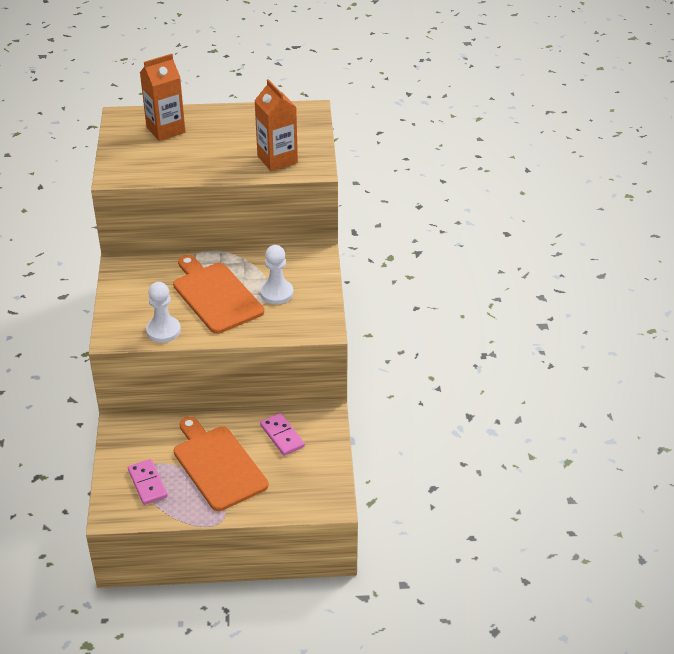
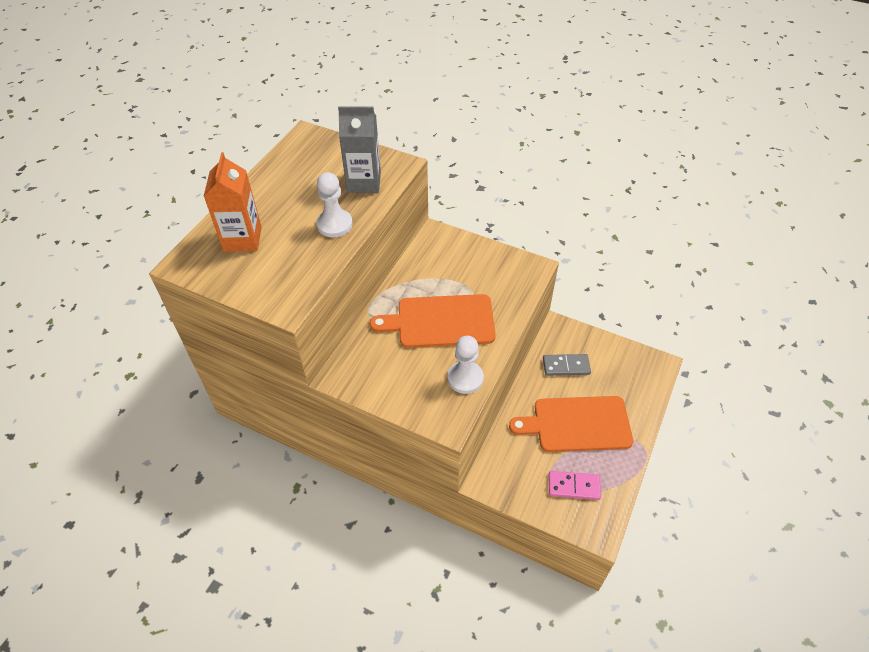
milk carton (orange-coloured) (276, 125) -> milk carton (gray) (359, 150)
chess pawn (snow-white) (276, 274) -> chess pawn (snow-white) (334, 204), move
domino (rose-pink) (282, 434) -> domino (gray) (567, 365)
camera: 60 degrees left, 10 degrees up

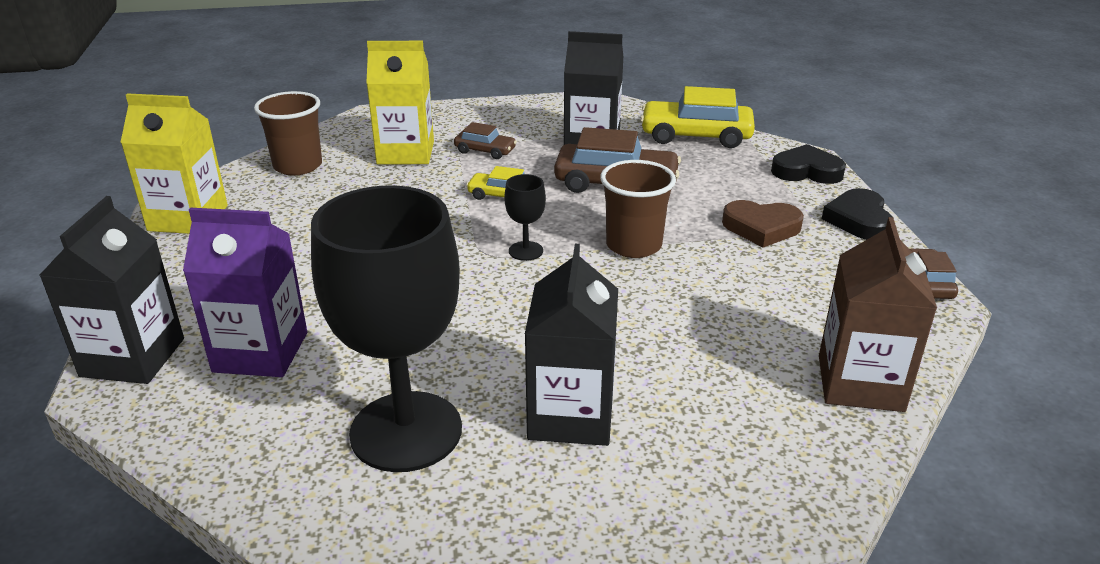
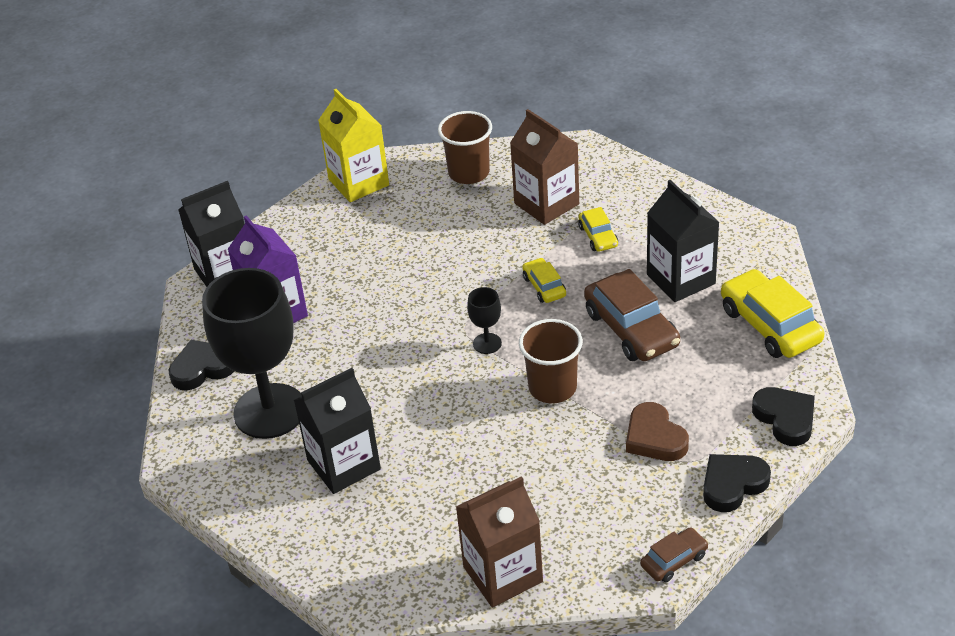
milk carton (bright yellow) (400, 102) -> milk carton (dark brown) (544, 167)
toy car (dark brown) (485, 140) -> toy car (bright yellow) (598, 229)
none -> heart shape (jet-black) (201, 365)
camera: 55 degrees right, 10 degrees up

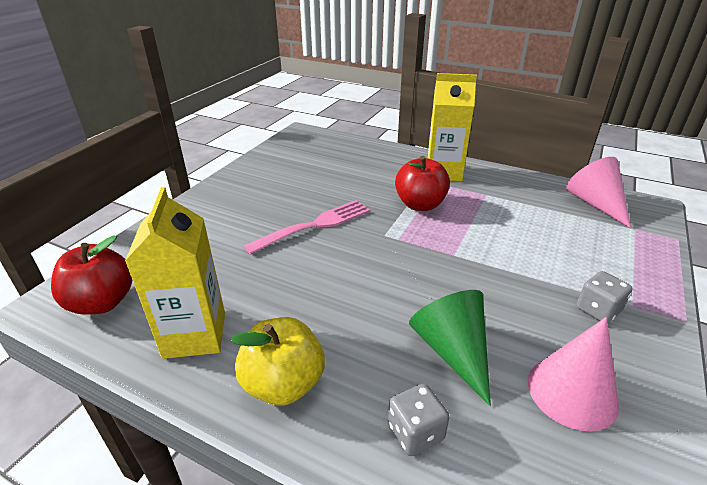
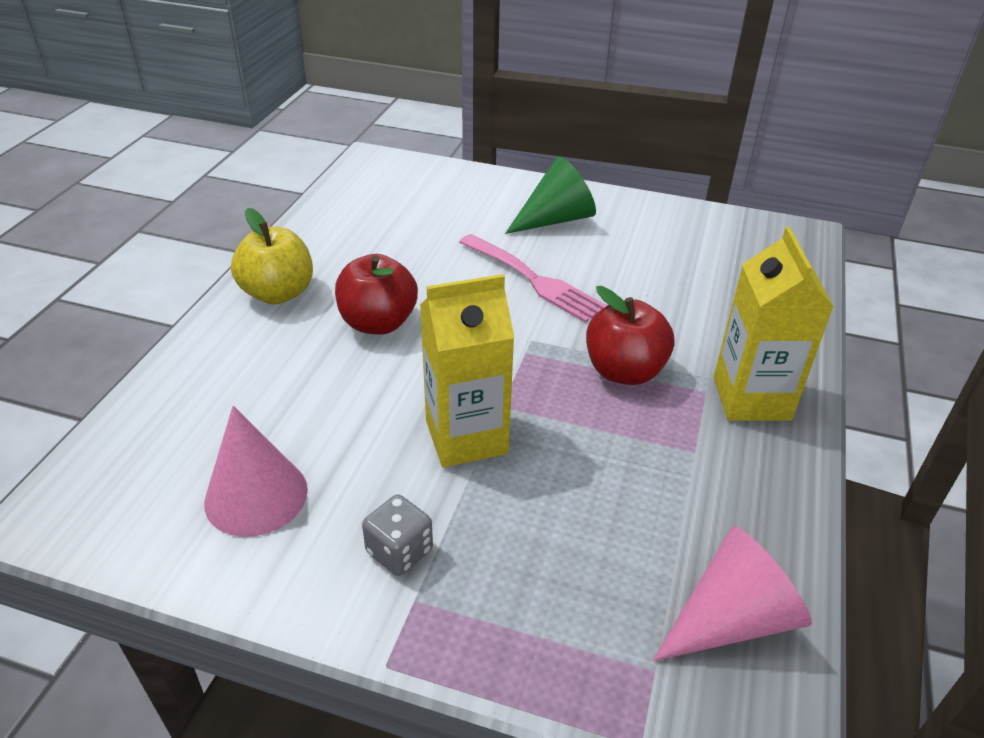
apple fruit (red) (91, 275) -> apple fruit (red) (376, 294), move
milk carton (bright yellow) (175, 273) -> milk carton (bright yellow) (467, 371), move
die (gray) (418, 420) -> none
cone shape (leaf-green) (450, 348) -> cone shape (leaf-green) (550, 195), move
camera: 80 degrees right, 5 degrees up

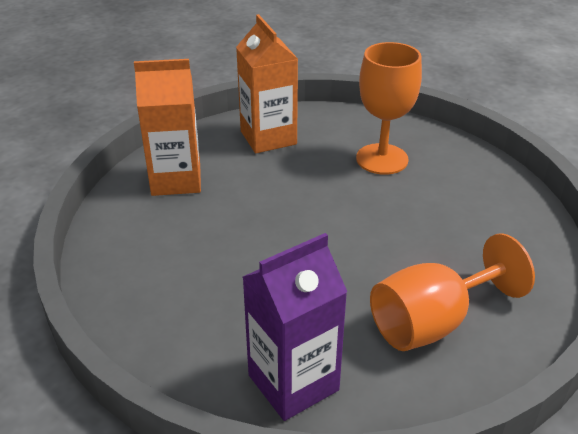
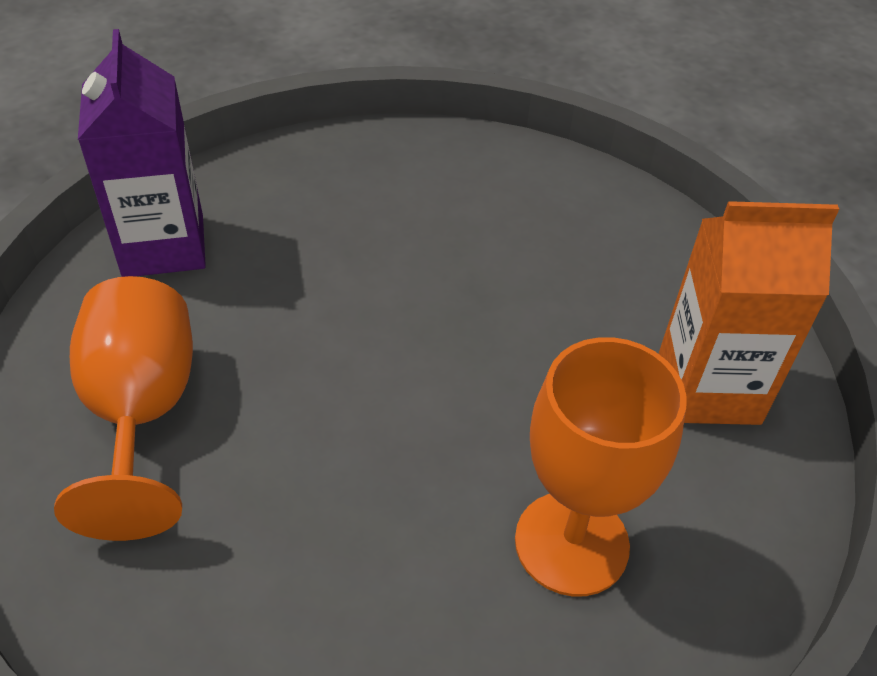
milk carton (orange-coloured) (167, 127) -> none
camera: 110 degrees right, 10 degrees up

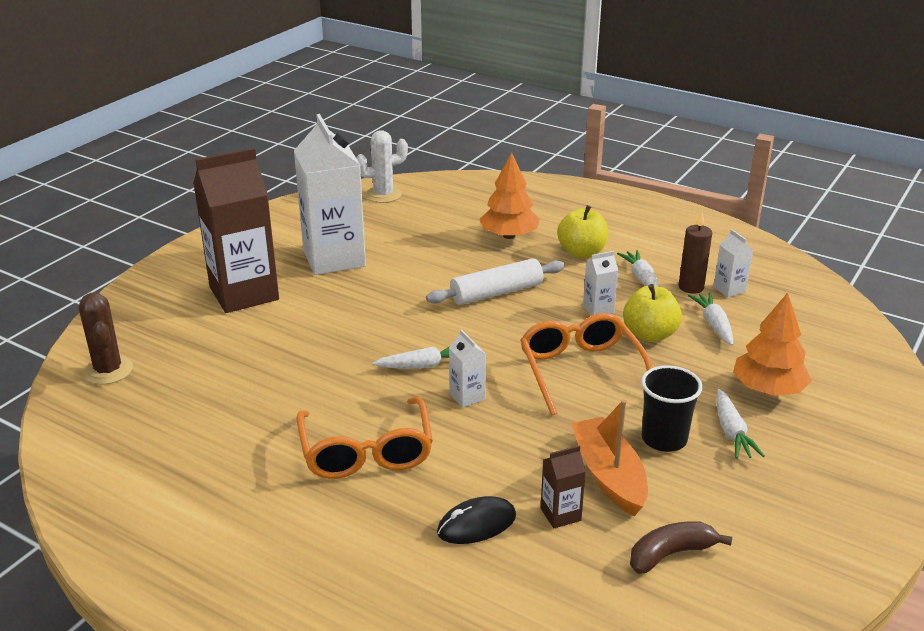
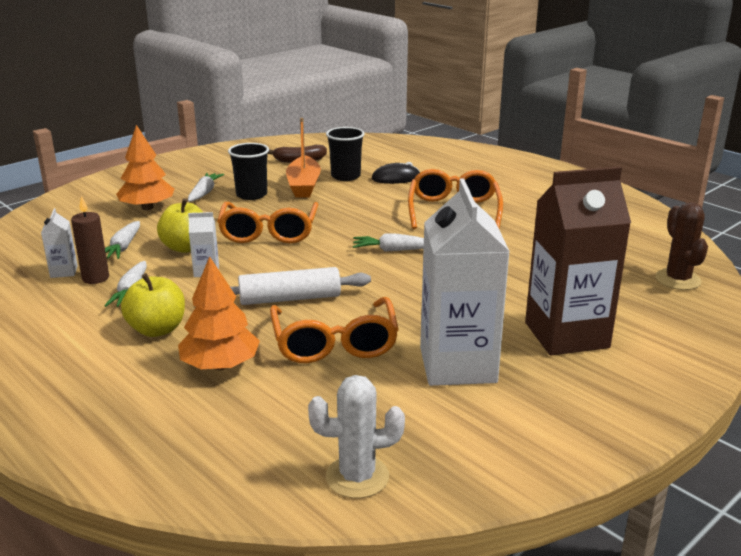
milk carton (snow-white) (467, 368) -> none
milk carton (dark brown) (563, 486) -> beaker (jet-black) (345, 154)
none -> spectacles (orange-coloured) (334, 330)
camera: 165 degrees left, 5 degrees down

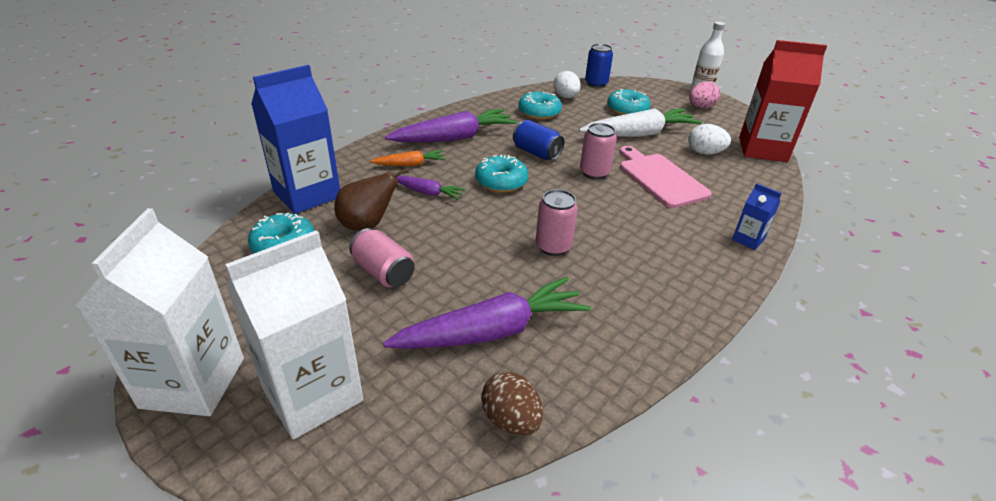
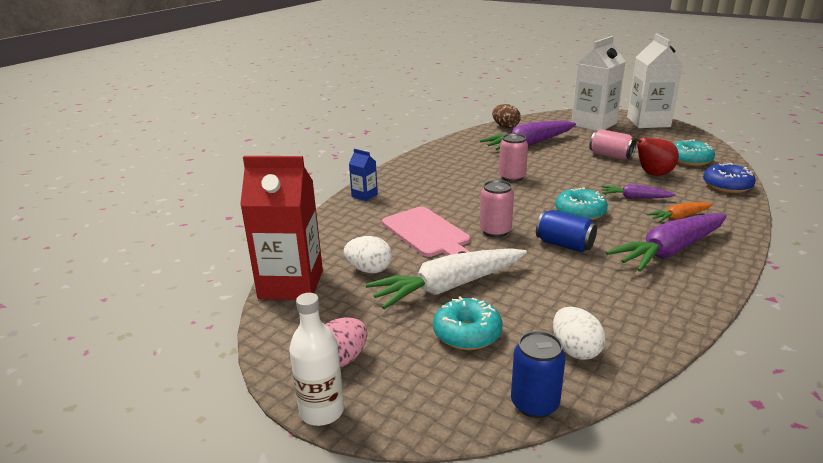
milk carton (blue) (295, 139) -> donut (blue) (729, 178)
pear fruit (dark brown) (371, 199) -> pear fruit (red) (655, 156)
donut (turquoise) (540, 105) -> none
camera: 175 degrees right, 10 degrees down

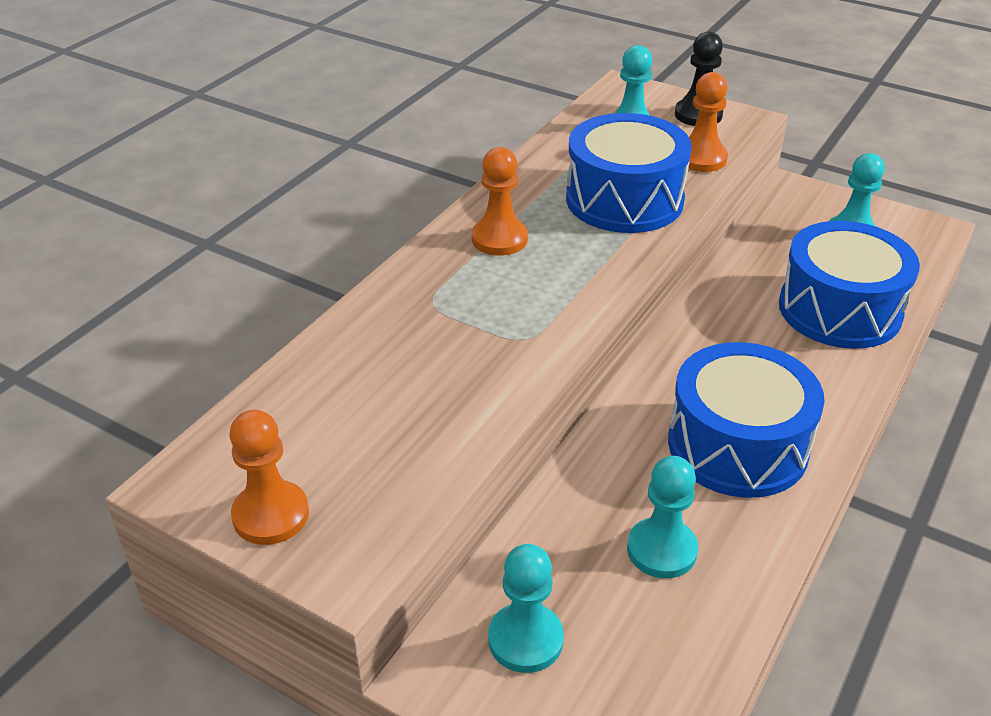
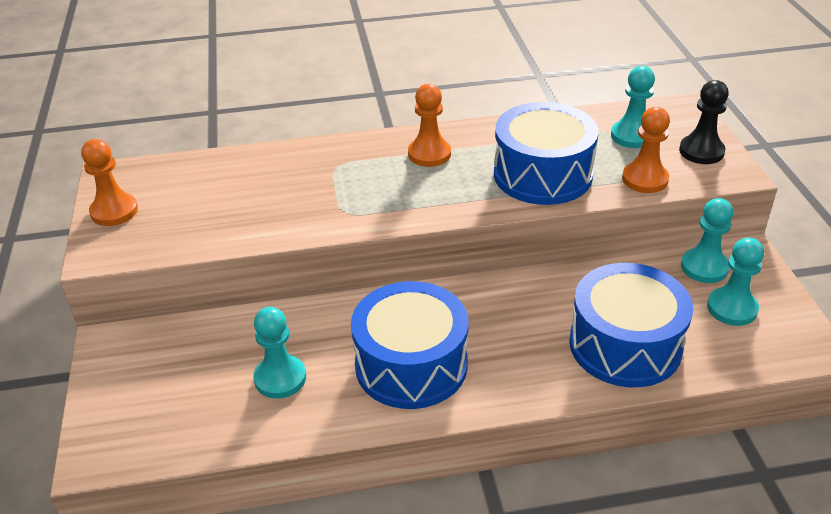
chess pawn (turquoise) (526, 608) -> chess pawn (turquoise) (707, 240), move
camera: 50 degrees right, 0 degrees up

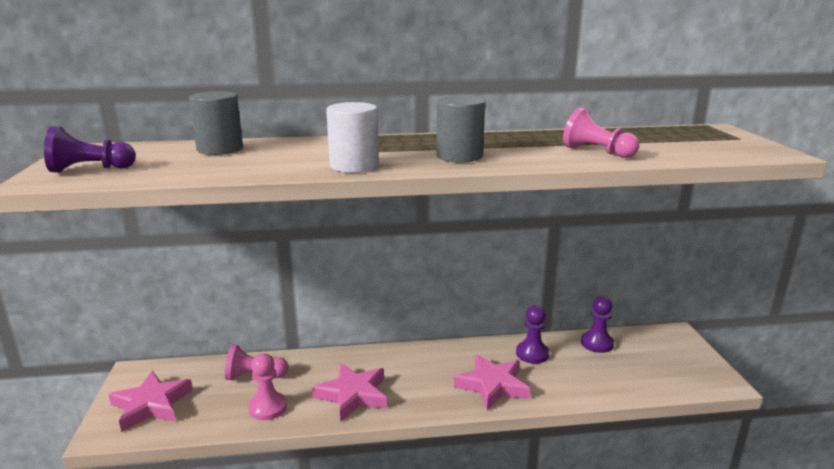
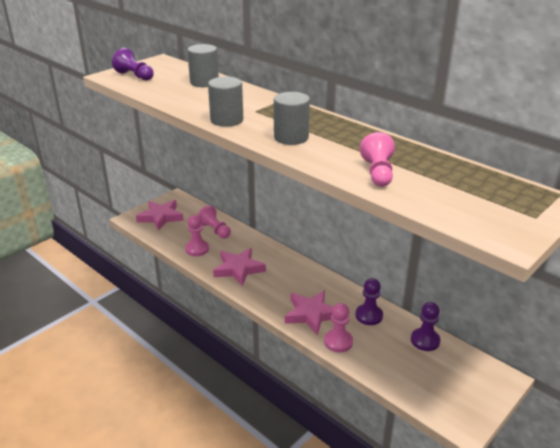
cylinder shape (snow-white) (352, 137) -> cylinder shape (gray) (225, 102)
none -> chess pawn (rose-pink) (338, 327)
camera: 50 degrees right, 10 degrees up

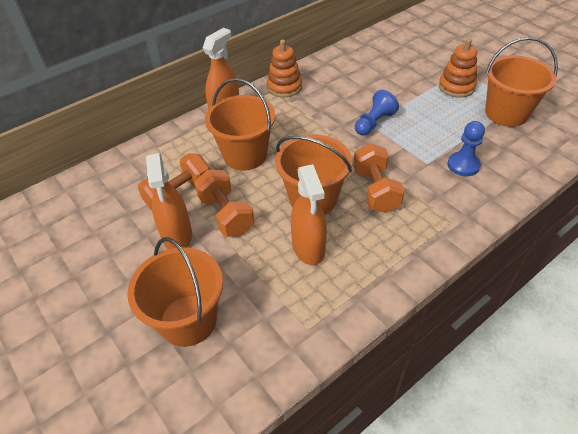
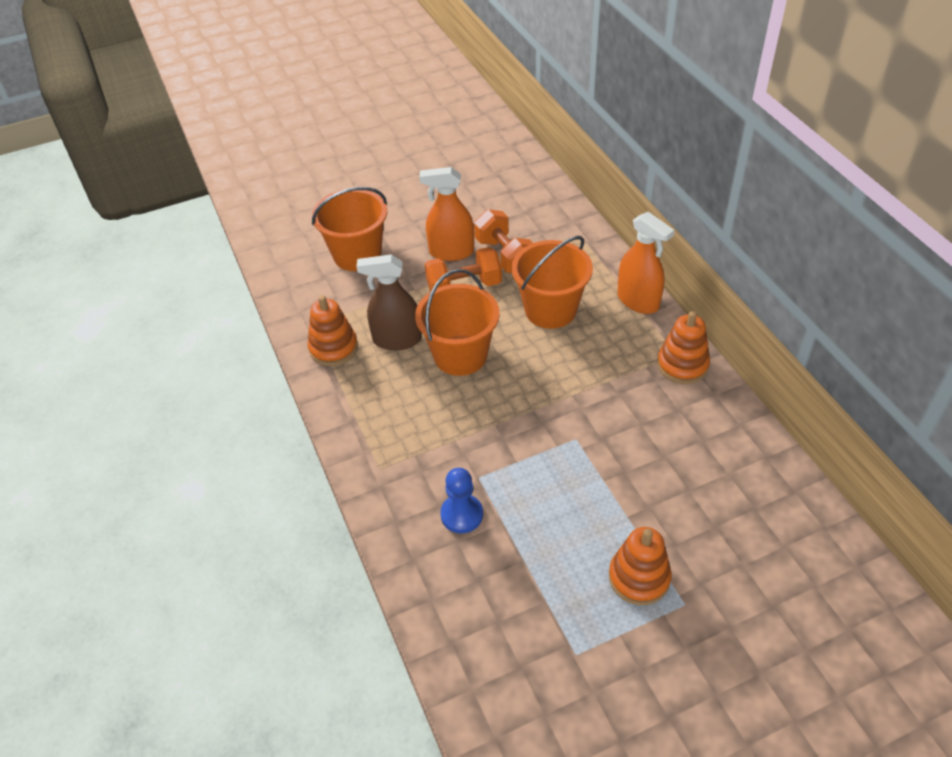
spray bottle (orange-coloured) (309, 214) -> spray bottle (dark brown) (389, 302)
free weight (orange-coloured) (379, 178) -> none
chess pawn (blue) (377, 112) -> none
sand bucket (orange-coloured) (521, 82) -> none
none -> ring stacker (orange-coloured) (332, 330)
camera: 105 degrees right, 0 degrees up

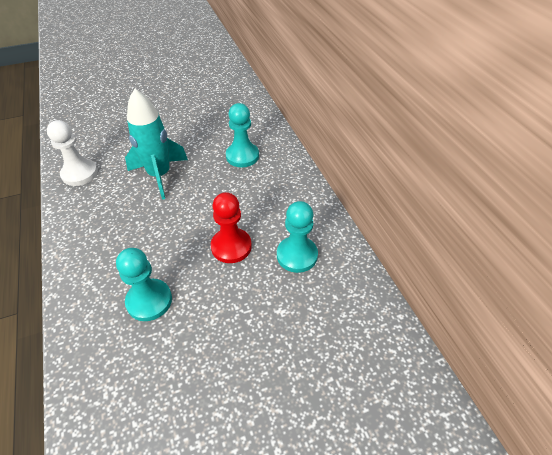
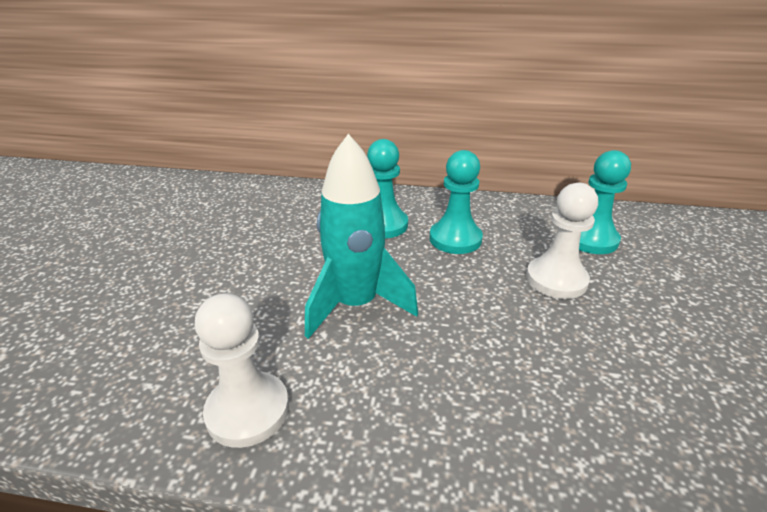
chess pawn (turquoise) (144, 284) -> chess pawn (turquoise) (456, 202), move
chess pawn (red) (231, 227) -> chess pawn (snow-white) (562, 241)
camera: 60 degrees left, 15 degrees down

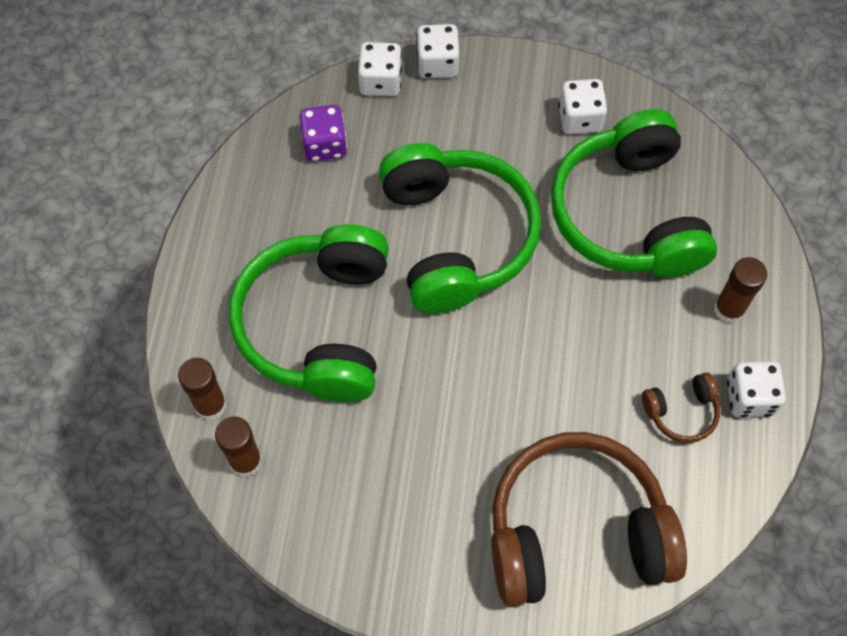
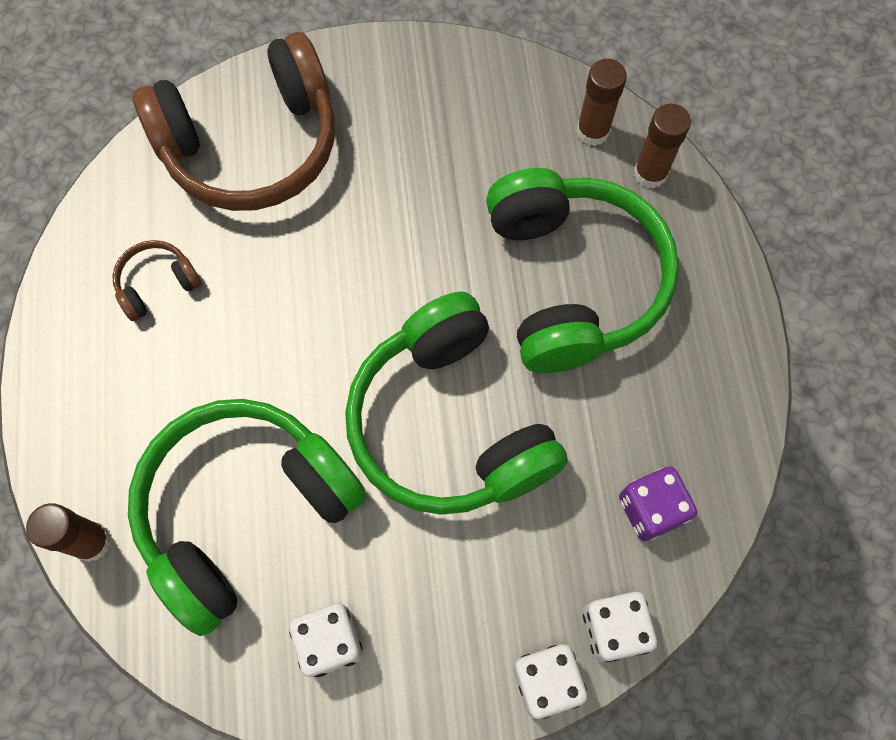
headphones (leaf-green) (634, 193) -> headphones (leaf-green) (247, 517), 105 degrees counterclockwise
glue stick (dark brown) (740, 290) -> glue stick (dark brown) (68, 532), move
die (snow-white) (756, 389) -> none
camera: 165 degrees right, 5 degrees up

